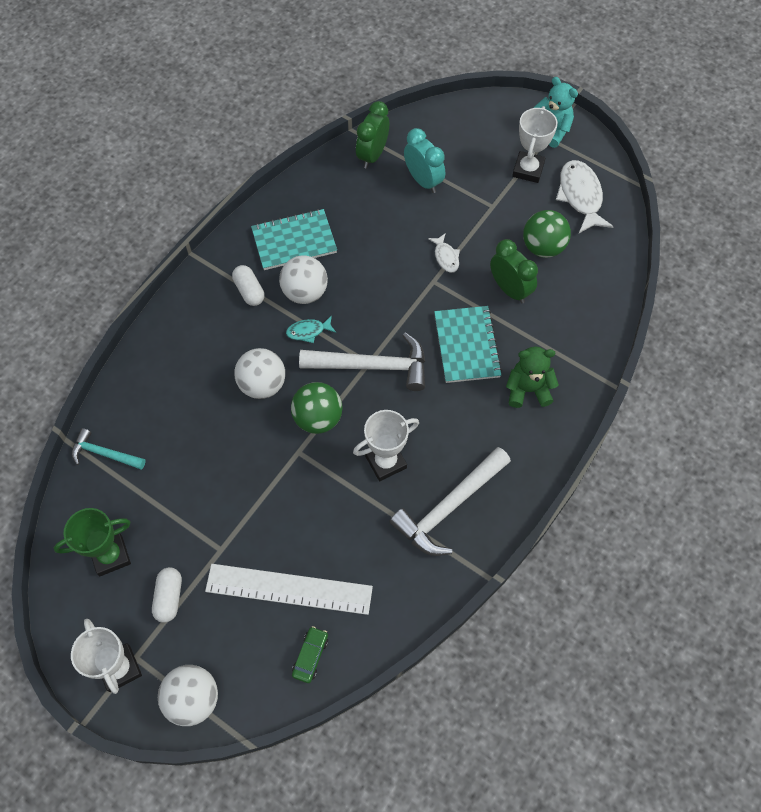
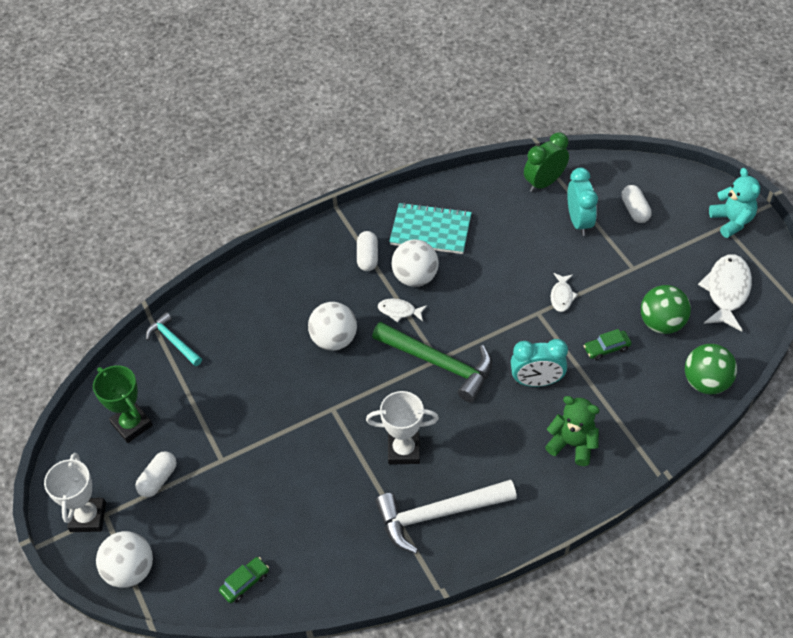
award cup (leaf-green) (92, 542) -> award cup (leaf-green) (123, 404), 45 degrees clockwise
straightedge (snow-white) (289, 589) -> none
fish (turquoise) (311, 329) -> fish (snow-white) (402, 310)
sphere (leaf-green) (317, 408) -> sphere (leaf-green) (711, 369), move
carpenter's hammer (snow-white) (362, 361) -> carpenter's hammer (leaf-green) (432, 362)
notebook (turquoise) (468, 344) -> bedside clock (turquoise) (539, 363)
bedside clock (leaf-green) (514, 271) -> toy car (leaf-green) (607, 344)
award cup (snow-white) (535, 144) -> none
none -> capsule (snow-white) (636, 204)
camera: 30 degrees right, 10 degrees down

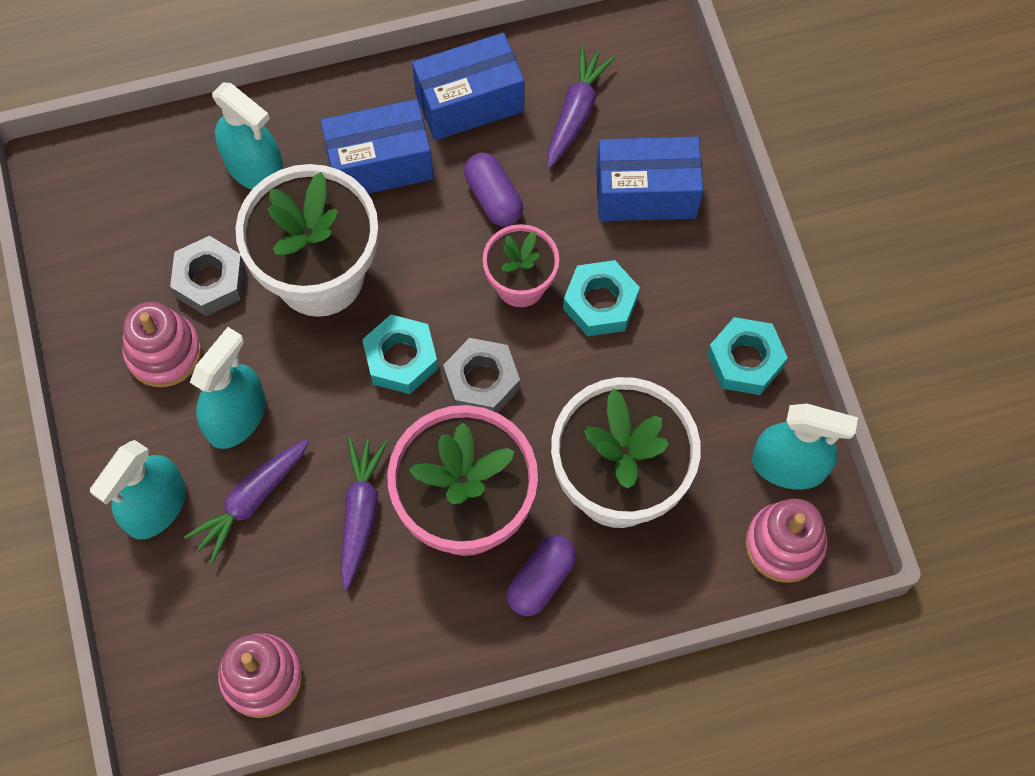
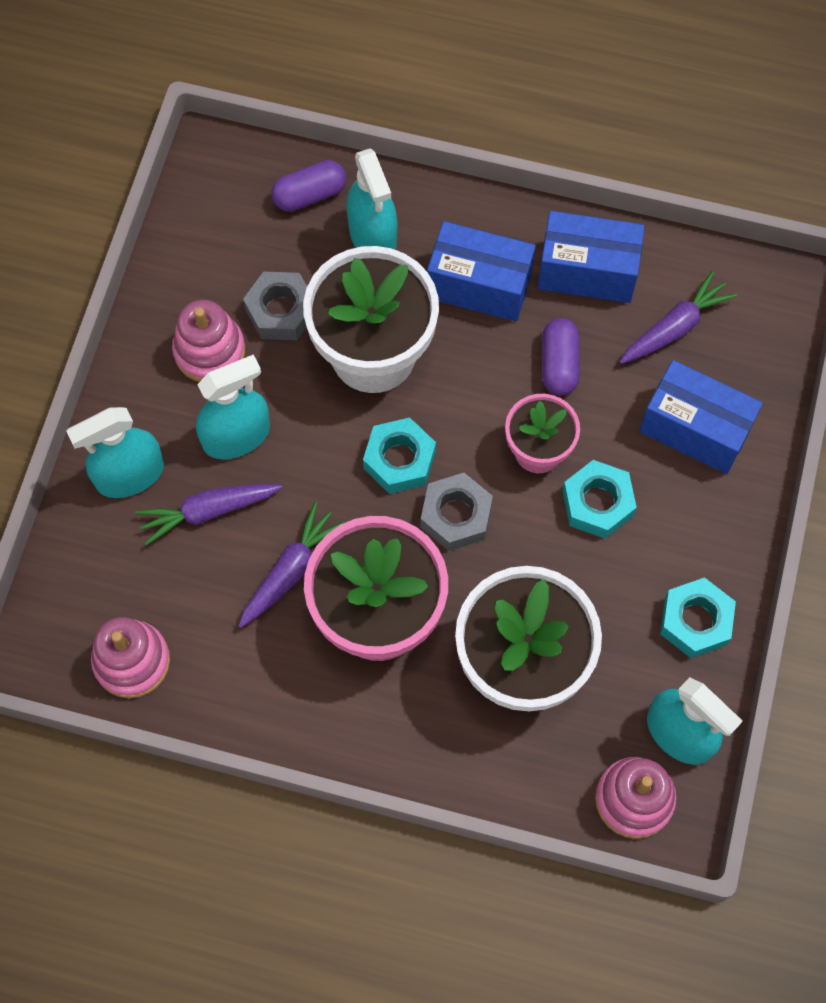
capsule (royal purple) (541, 575) -> capsule (royal purple) (308, 186), move
camera: 30 degrees right, 0 degrees up

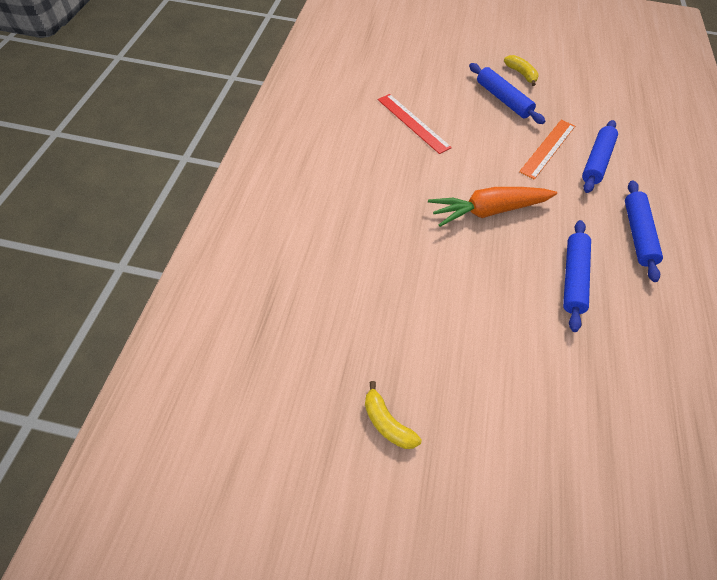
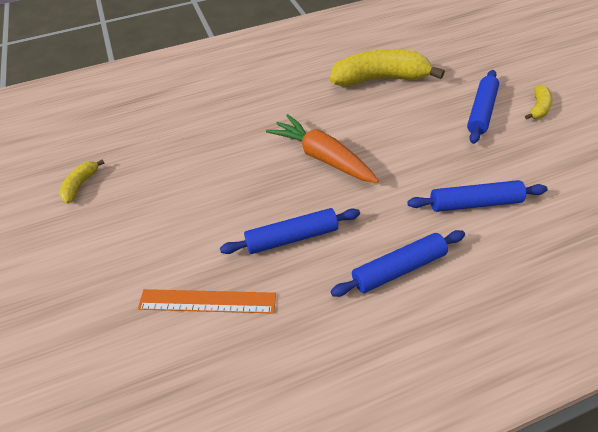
straightedge (red) (415, 124) -> toy banana (bright yellow) (387, 68)
straightedge (orange-coloured) (547, 150) -> straightedge (orange-coloured) (207, 301), move
camera: 65 degrees right, 5 degrees down

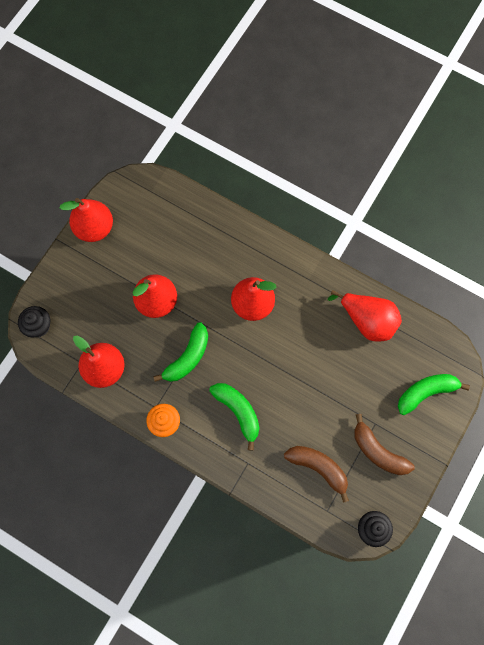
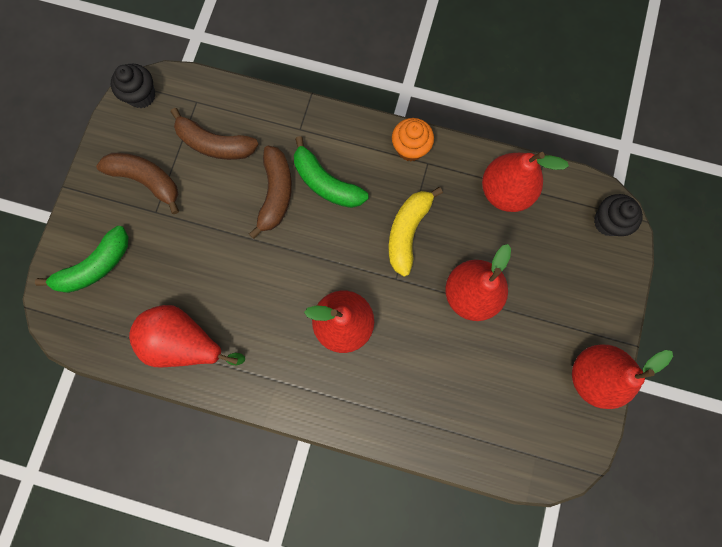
toy banana (leaf-green) (180, 352) -> toy banana (bright yellow) (416, 232)
none -> toy banana (dark brown) (270, 192)
camera: 165 degrees right, 5 degrees up

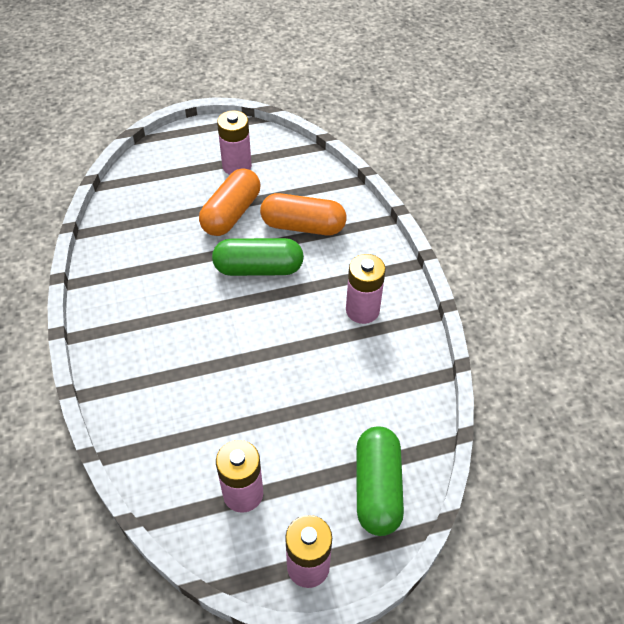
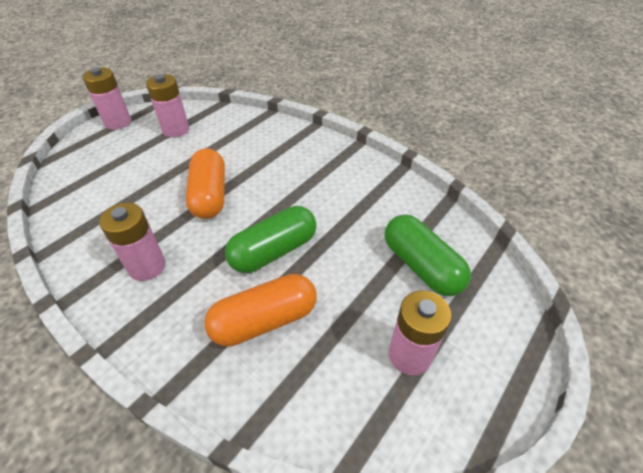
capsule (orange-coloured) (230, 202) -> capsule (orange-coloured) (205, 183), move
capsule (leaf-green) (380, 481) -> capsule (leaf-green) (428, 255), move
camera: 145 degrees right, 5 degrees down

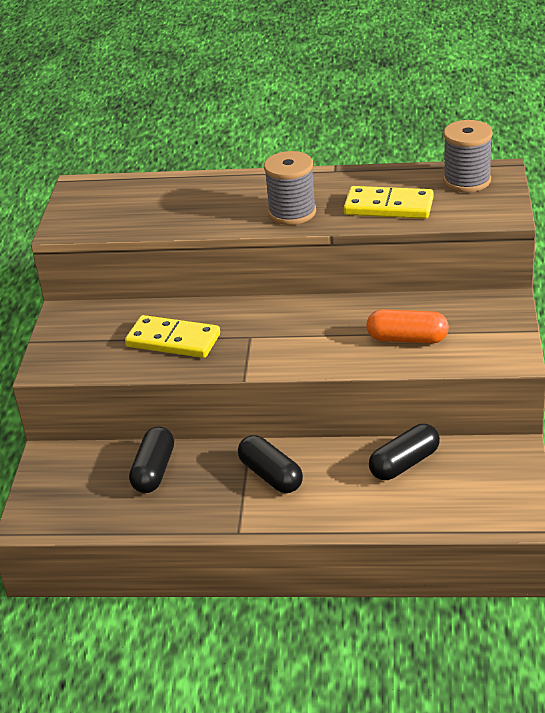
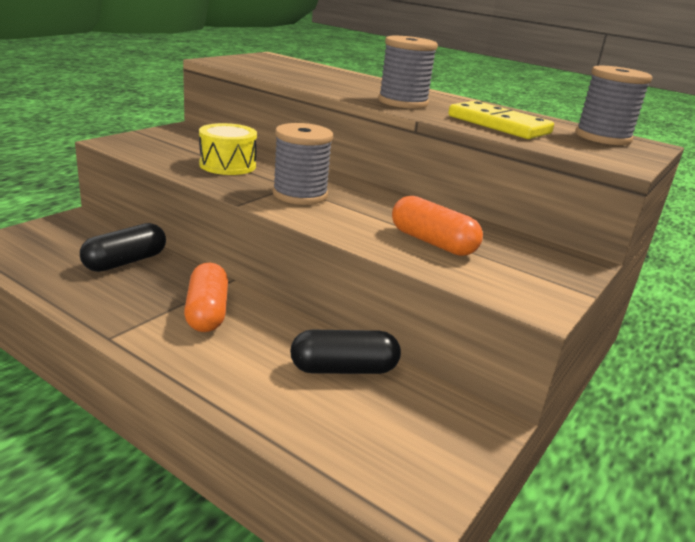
domino (bright yellow) (172, 336) -> toy drum (bright yellow) (228, 149)
capsule (jet-black) (270, 464) -> capsule (orange-coloured) (206, 297)
none -> reel of thread (gray) (302, 164)
camera: 25 degrees right, 10 degrees down

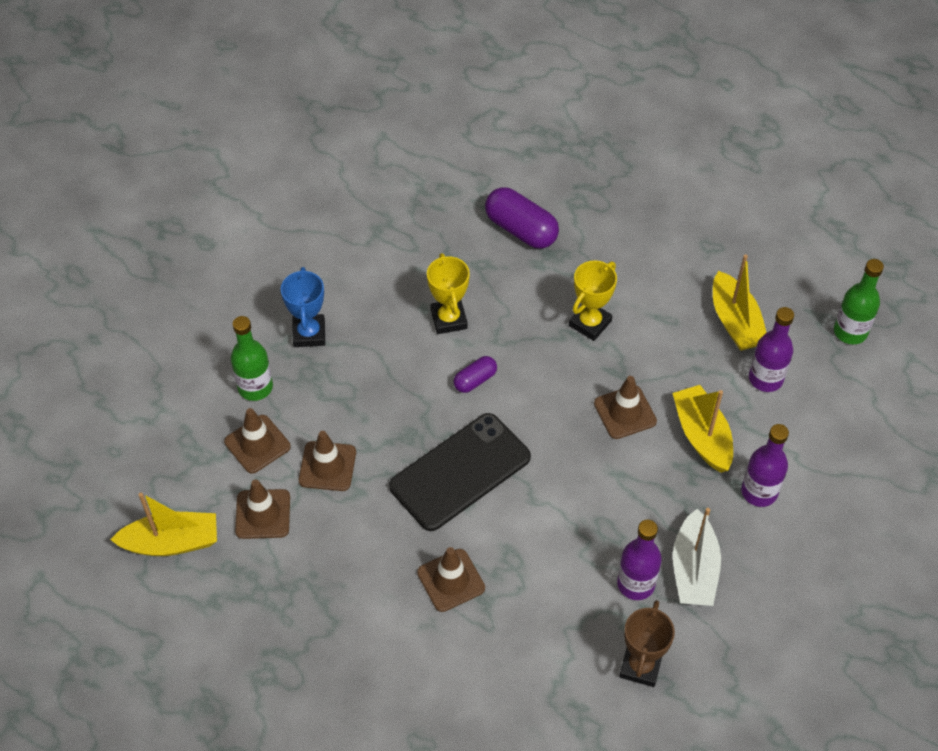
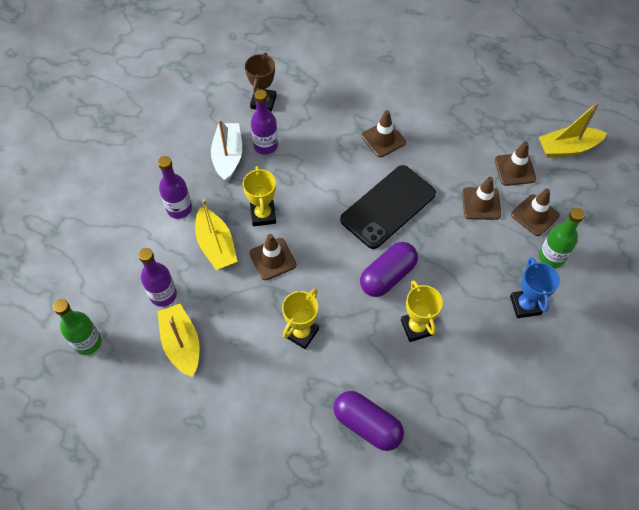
capsule (royal purple) (475, 374) -> capsule (royal purple) (389, 269), x1.80
none -> award cup (bright yellow) (259, 196)
camera: 175 degrees right, 5 degrees up

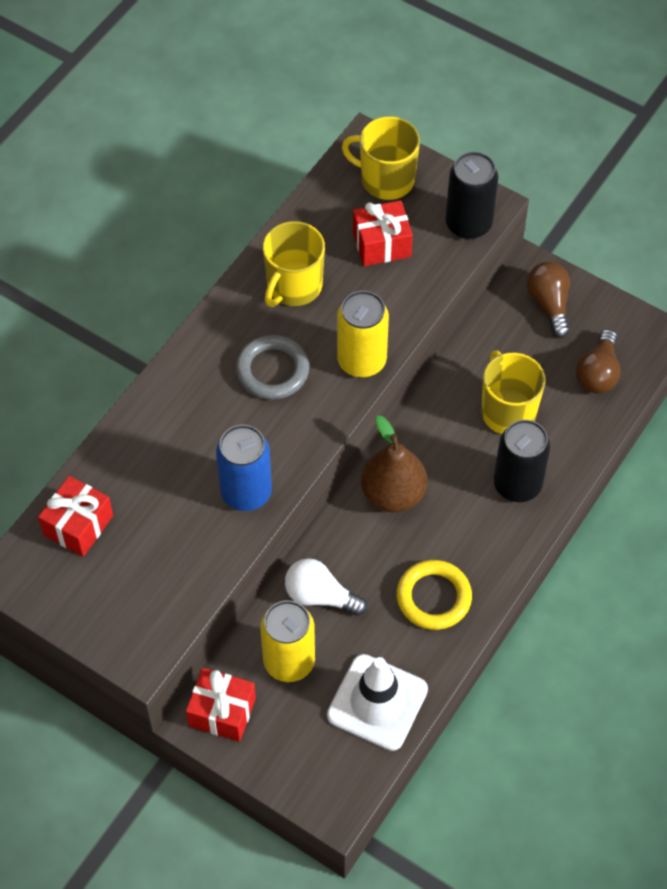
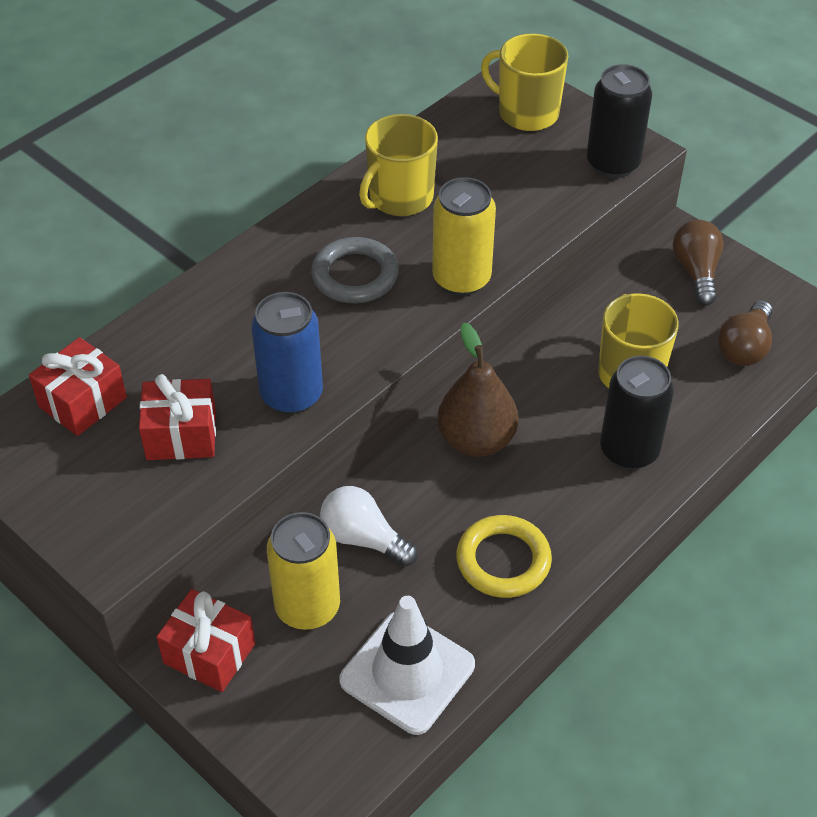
gift (red) (383, 233) -> gift (red) (177, 417), move
camera: 10 degrees right, 10 degrees down

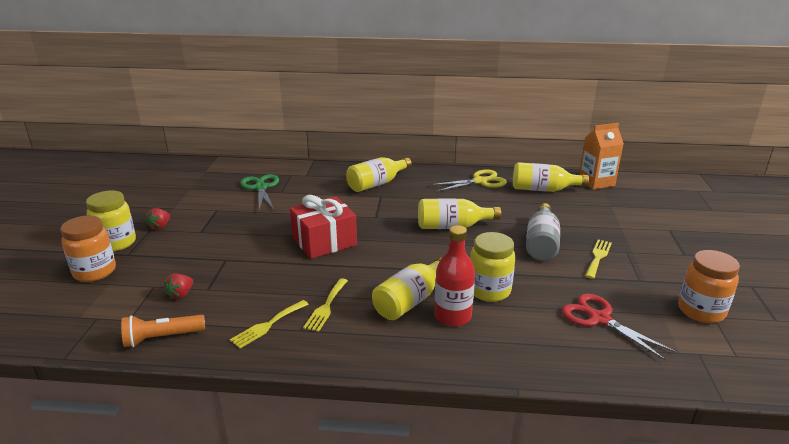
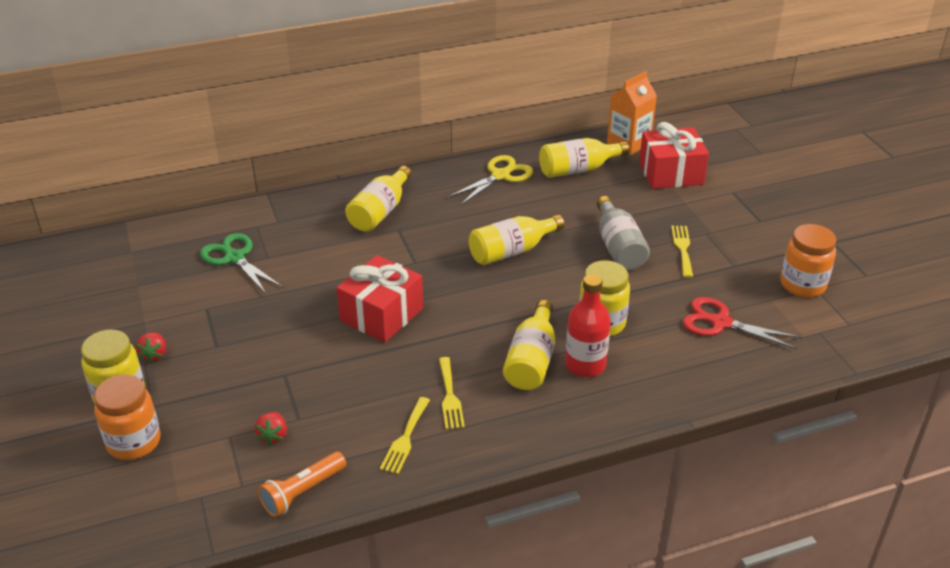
none -> gift (red) (674, 155)
camera: 25 degrees left, 10 degrees up

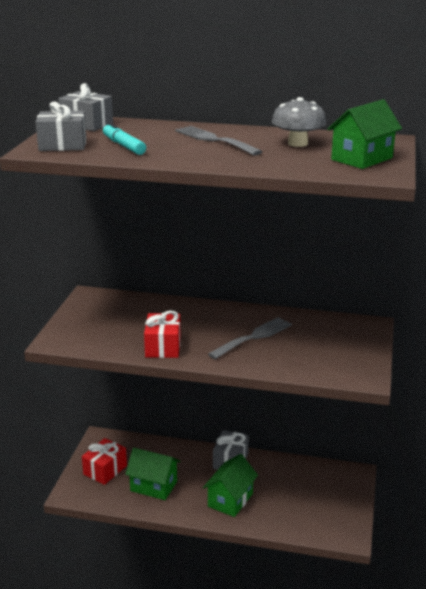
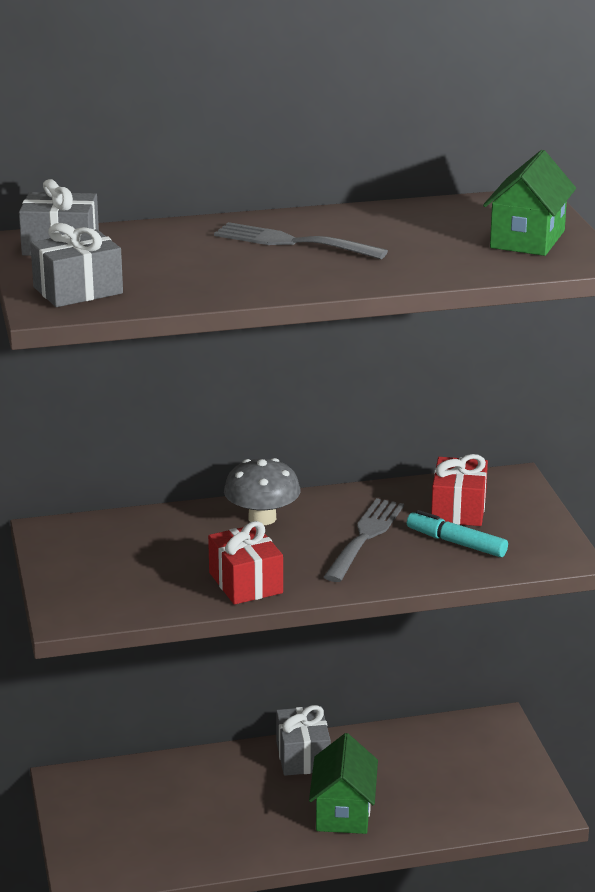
gift (red) (104, 461) -> gift (red) (459, 490), move
felt pen (turquoise) (124, 138) -> felt pen (turquoise) (457, 534), move
cottage (leaf-green) (152, 473) -> none
fungus (gray) (299, 122) -> fungus (gray) (262, 491), move
camera: 25 degrees left, 0 degrees up

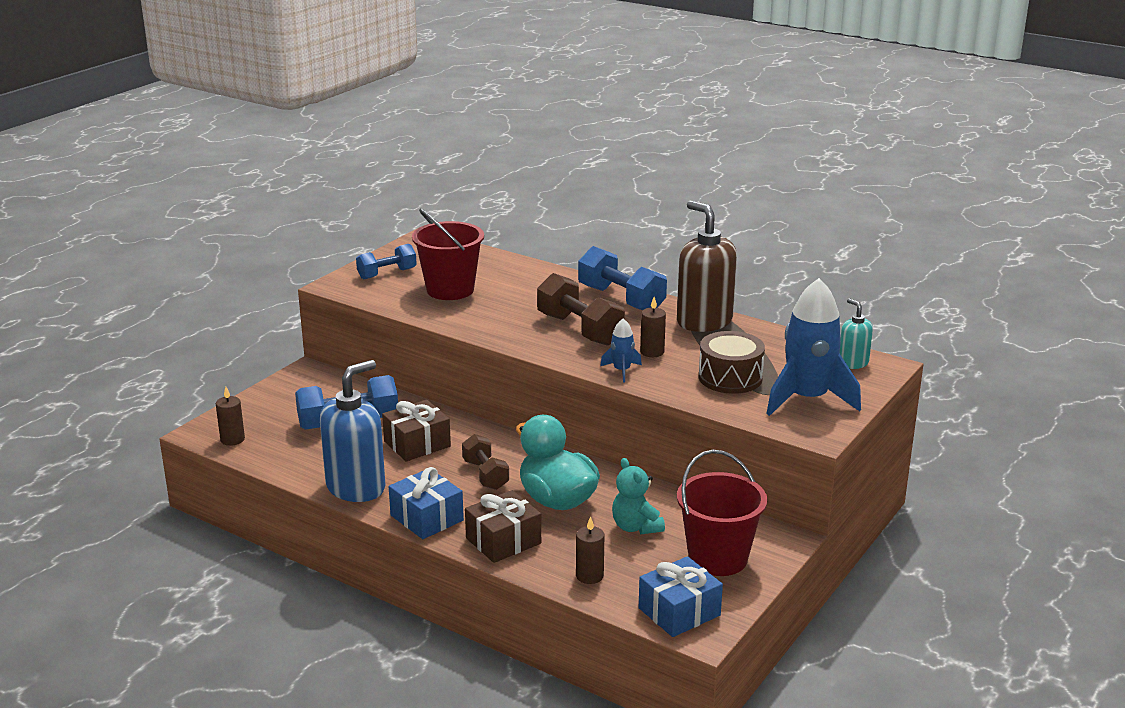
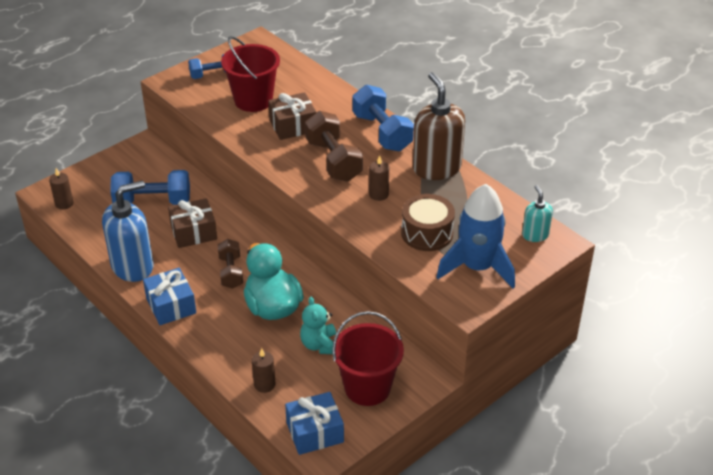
gift (dark brown) (503, 526) -> gift (dark brown) (292, 116), move
rocket (blue) (621, 350) -> none
camera: 15 degrees right, 15 degrees up

